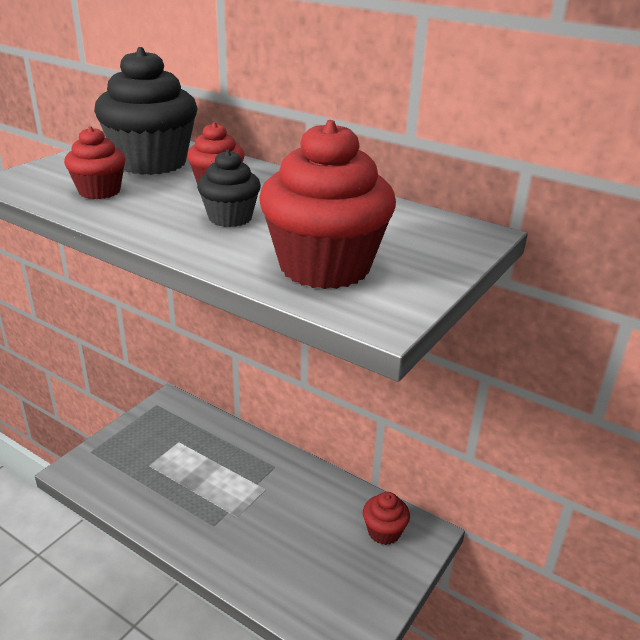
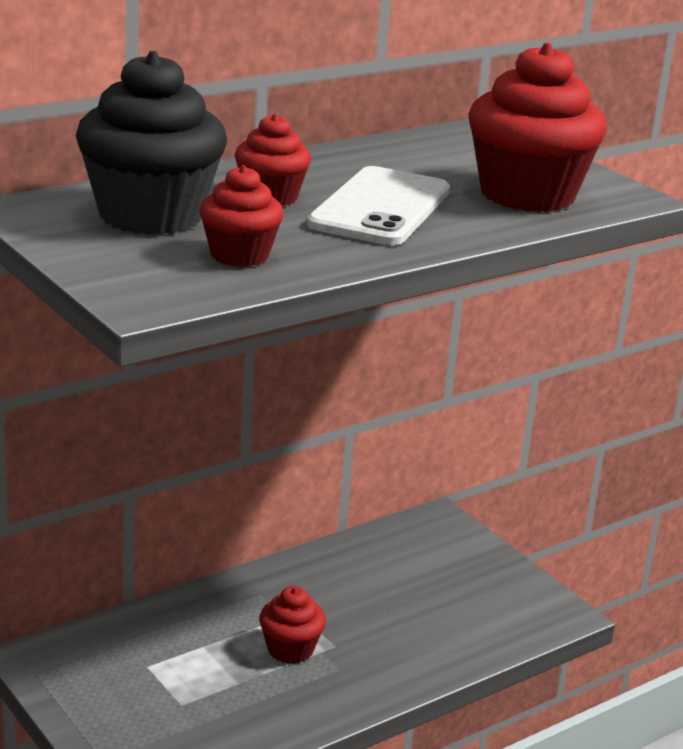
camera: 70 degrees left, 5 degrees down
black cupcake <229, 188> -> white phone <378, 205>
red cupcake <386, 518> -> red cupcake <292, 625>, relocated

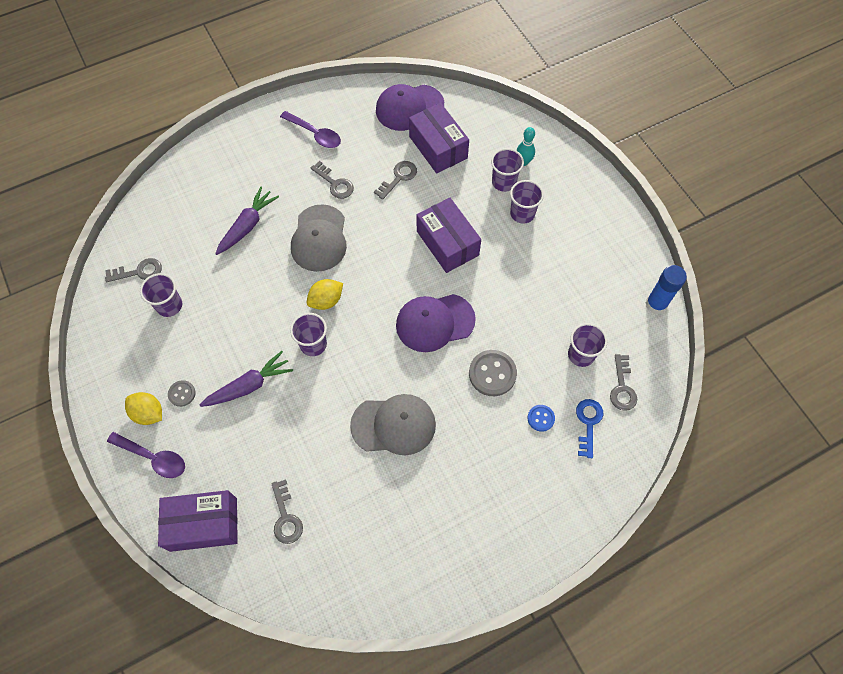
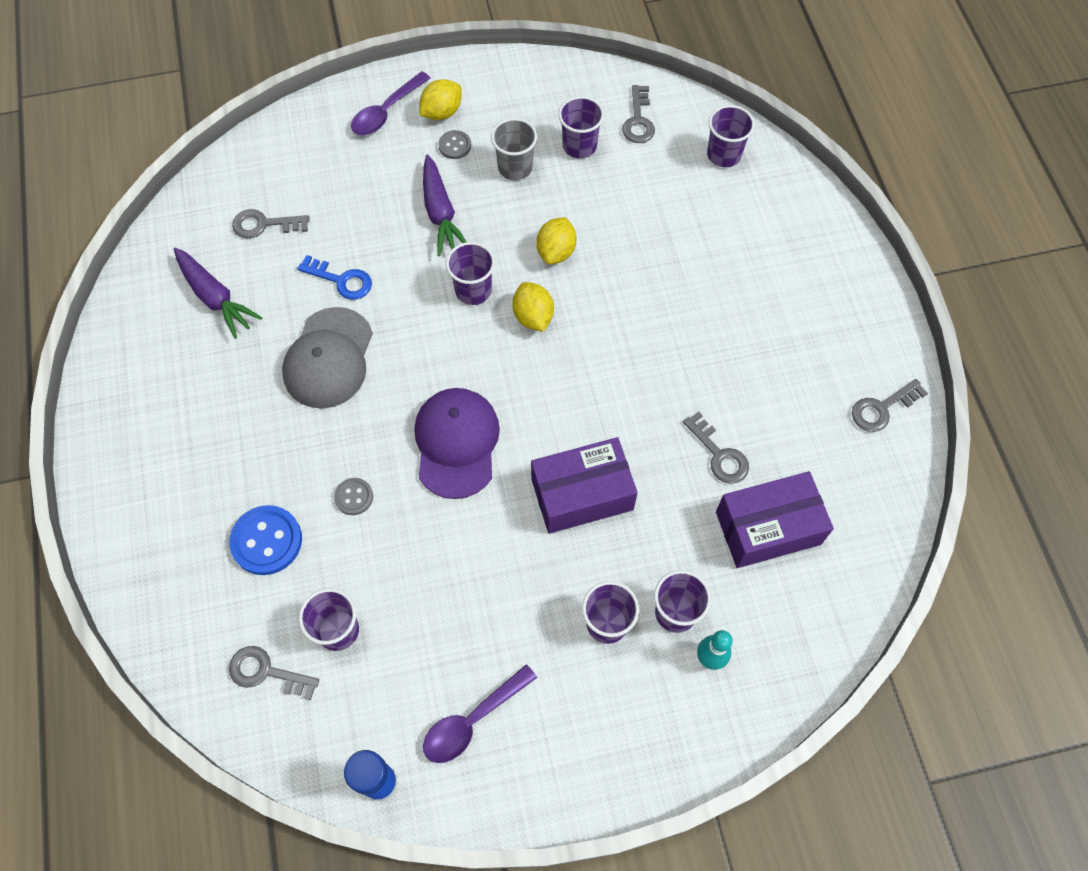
camera: 105 degrees right, 0 degrees up
purple box <198, 521> -> none
purple carrot <247, 221> -> purple carrot <218, 293>, relocated
purple spoon <310, 129> -> purple spoon <480, 713>, relocated
grey cap <319, 238> -> none
grey key <332, 180> -> grey key <890, 405>, relocated
purple cap <410, 107> -> none
grey button <493, 373> -> grey button <353, 496>, x0.55
blue button <541, 418> -> blue button <265, 540>, x1.80
blue key <589, 428> -> blue key <334, 277>, relocated
none -> grey cup <514, 149>
none -> yellow lemon <556, 240>
none -> purple cup <731, 136>

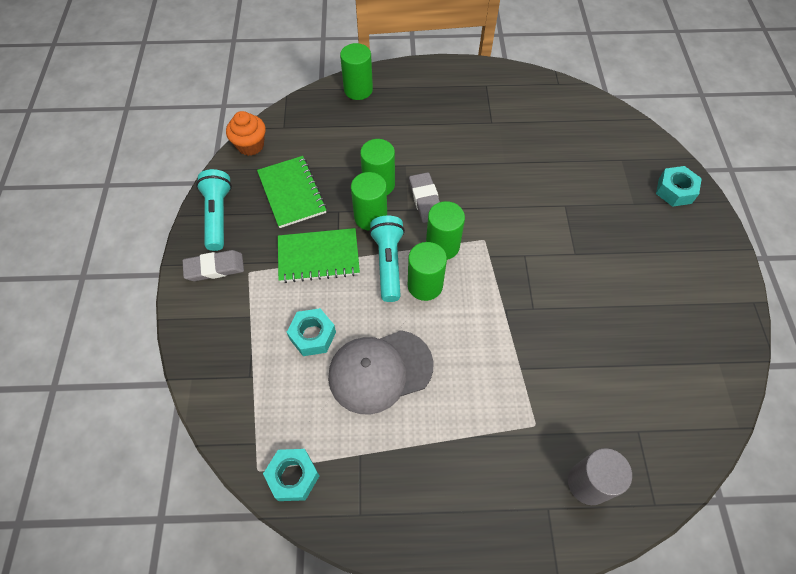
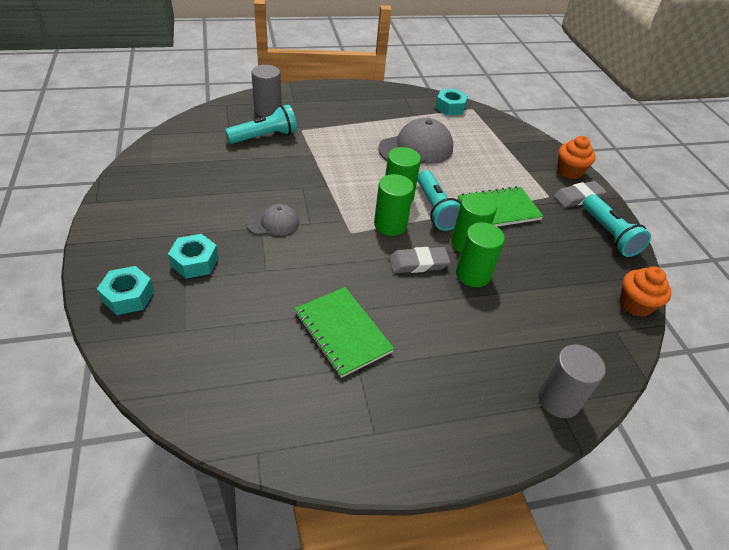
camera: 165 degrees right, 15 degrees down
green notebook <292, 192> -> green notebook <344, 332>, relocated
turquoise nut <311, 332> -> turquoise nut <193, 256>, relocated
green cylinder <356, 71> -> grey cylinder <571, 381>
grey eraser <424, 197> -> grey eraser <420, 260>, 75 degrees counterclockwise
none -> turquoise flashlight <261, 124>
none -> grey cap <272, 220>
none -> orange cupcake <576, 157>

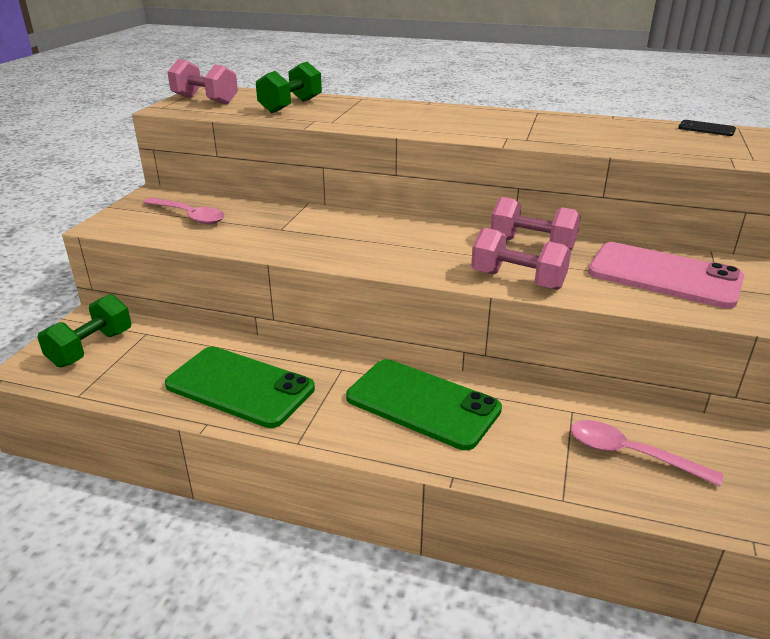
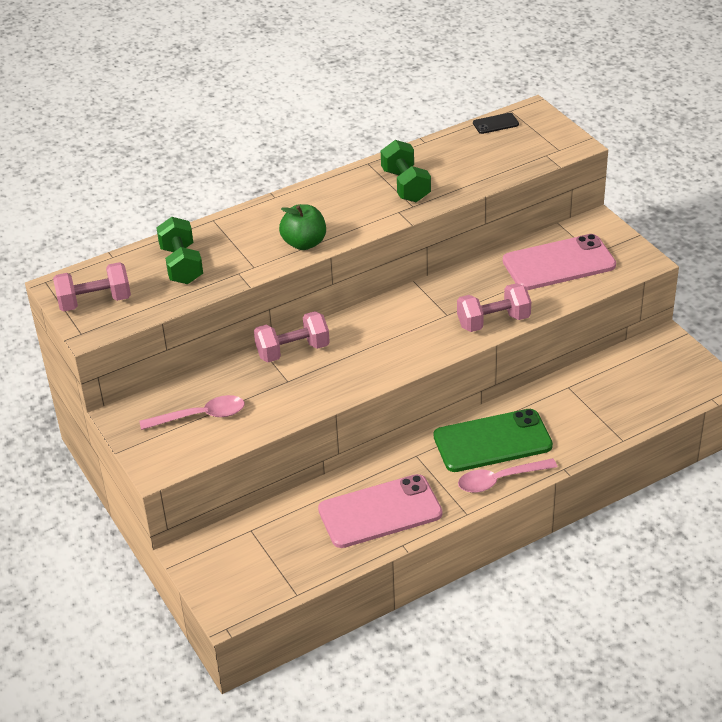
camera: 45 degrees left, 10 degrees up
green dumbbell <84, 331> -> green dumbbell <406, 171>, relocated
green phone <240, 387> -> pink phone <380, 511>
pink dumbbell <536, 224> -> pink dumbbell <292, 336>, relocated
pink spoon <647, 453> -> pink spoon <507, 475>, relocated
none -> green apple <302, 227>

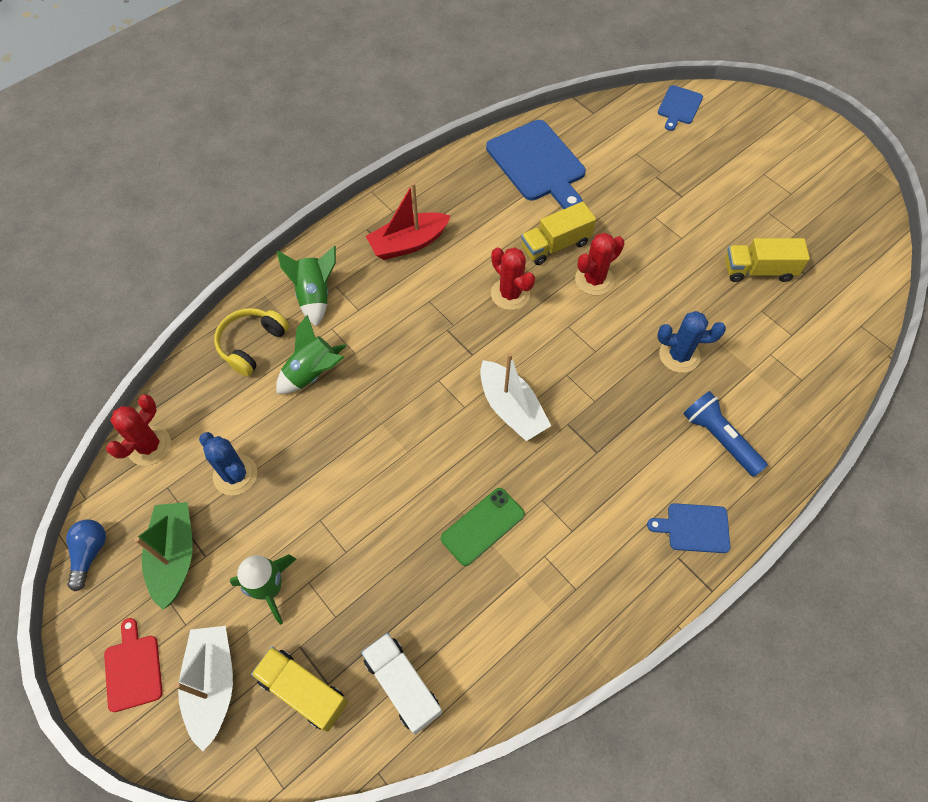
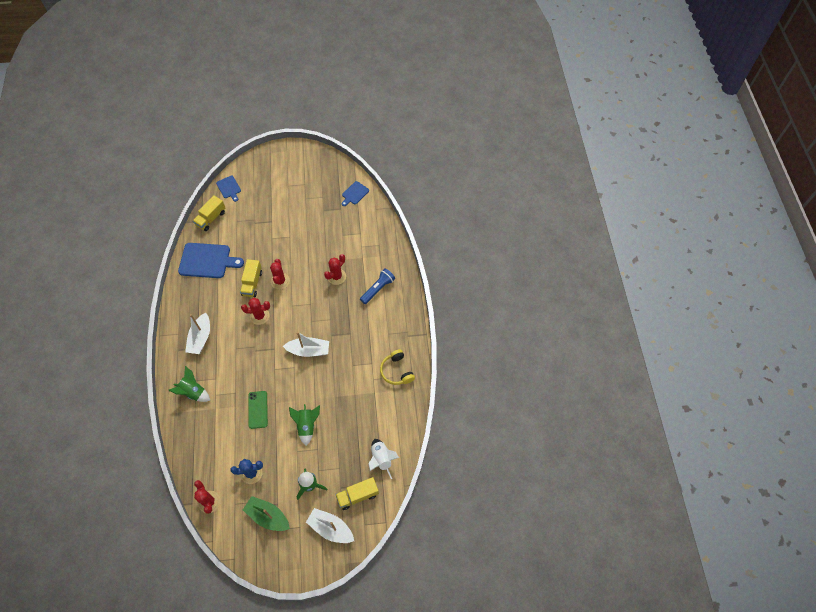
camera: 55 degrees left, 0 degrees up
blue light bulb <86, 556> -> none
red cutting board <133, 665> -> none
yellow headphones <251, 342> -> yellow headphones <397, 367>, relocated
green rocket <311, 354> -> green rocket <304, 425>, relocated
white truck <401, 684> -> white rocket <384, 459>
red boat <408, 221> -> white boat <197, 333>
green phone <483, 527> -> green phone <258, 410>, relocated
blue cutting board <688, 528> -> blue cutting board <355, 193>, relocated
blue cactus <692, 342> -> red cactus <335, 269>
blue flashlight <725, 434> -> blue flashlight <377, 286>, 135 degrees clockwise
yellow truck <767, 260> -> yellow truck <209, 213>, relocated

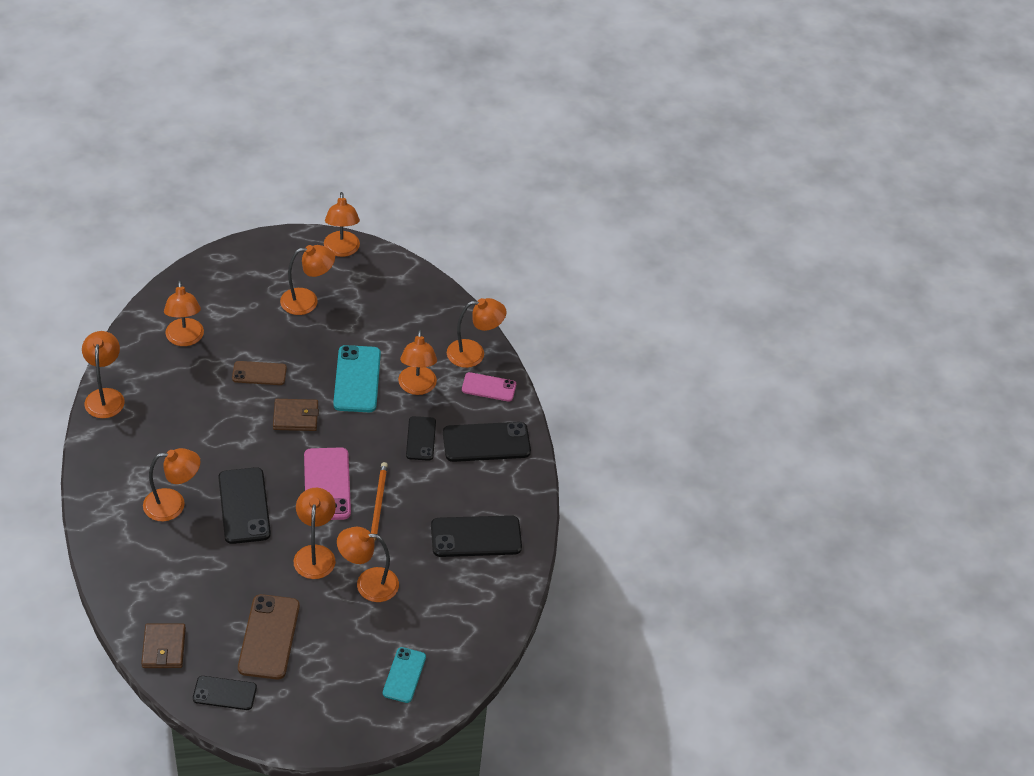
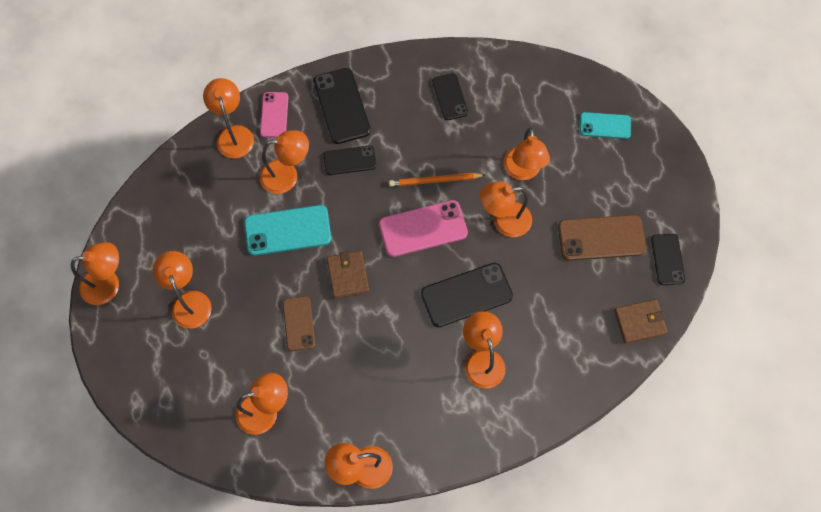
camera: 95 degrees left, 20 degrees up
black phone <476, 536> -> black phone <450, 96>, x0.63

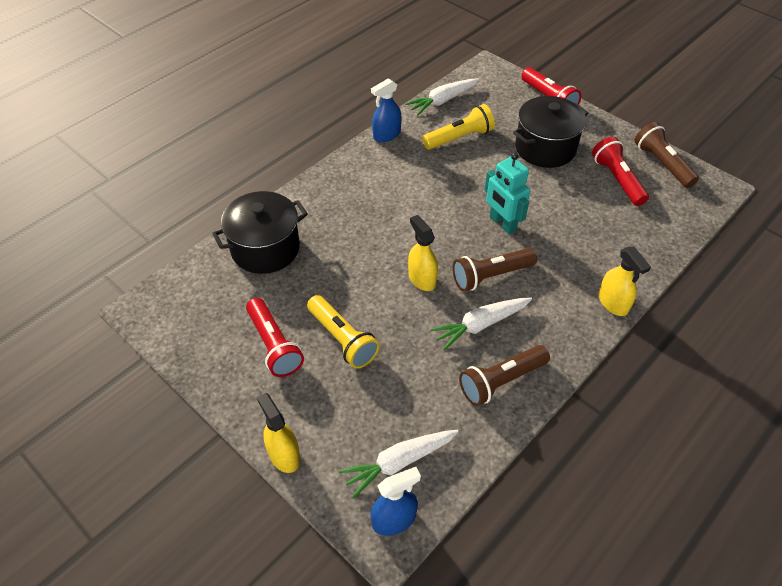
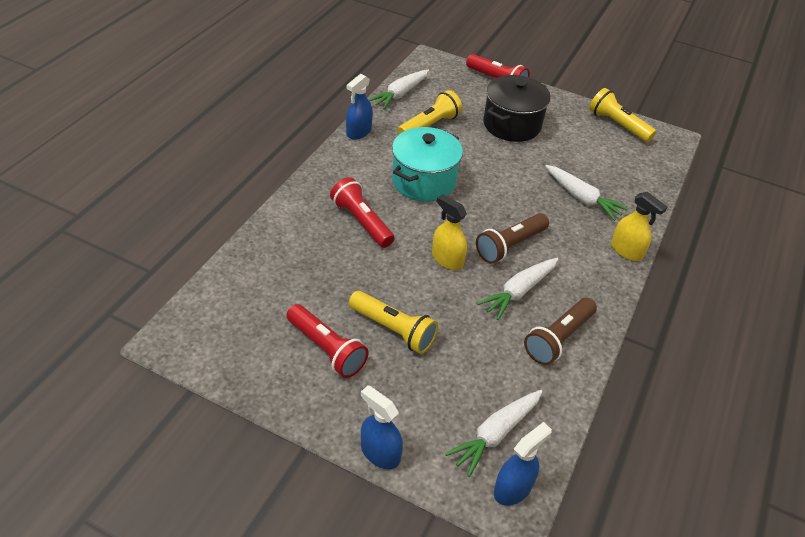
camera: 20 degrees left, 5 degrees down
black pot <260, 232> -> none
yellow spray bottle <278, 433> -> blue spray bottle <382, 427>
turquoise robot <507, 193> -> none
red flashlight <620, 171> -> red flashlight <362, 212>, relocated
brown flashlight <667, 155> -> yellow flashlight <622, 115>
none -> turquoise pot <427, 164>
none -> white carrot <586, 193>

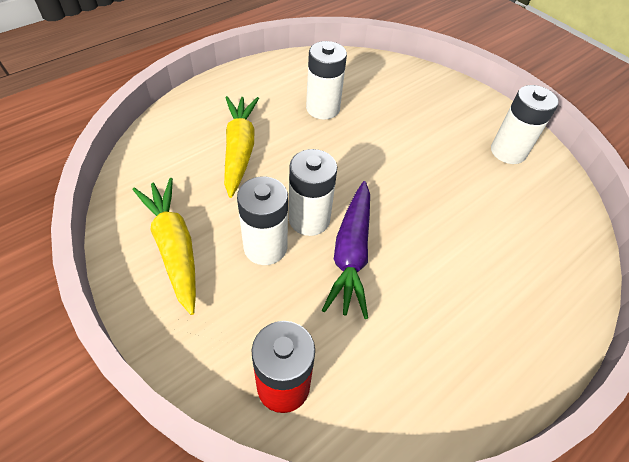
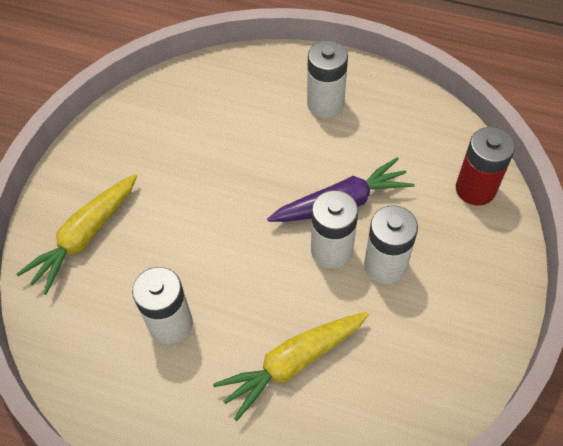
camera: 115 degrees left, 5 degrees up
yellow carrot <164, 246> -> yellow carrot <76, 234>, relocated
white battery <525, 124> -> white battery <327, 79>, relocated

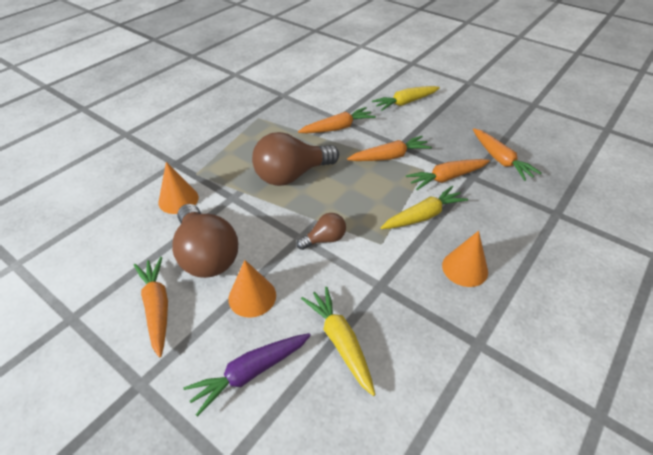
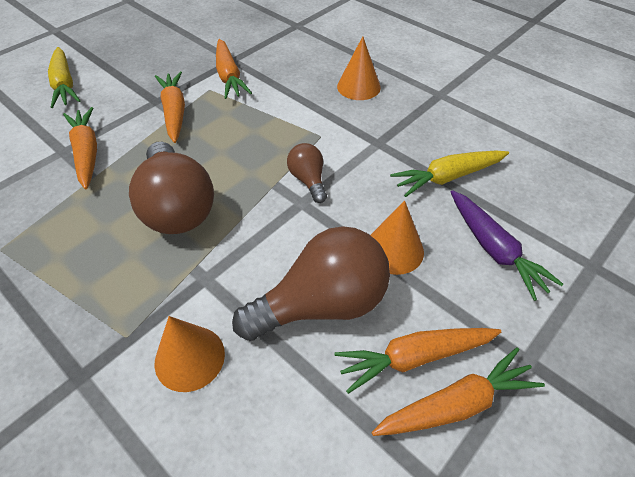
camera: 85 degrees left, 5 degrees up
yellow carrot <424, 207> -> none
orange carrot <507, 154> -> orange carrot <458, 391>, relocated

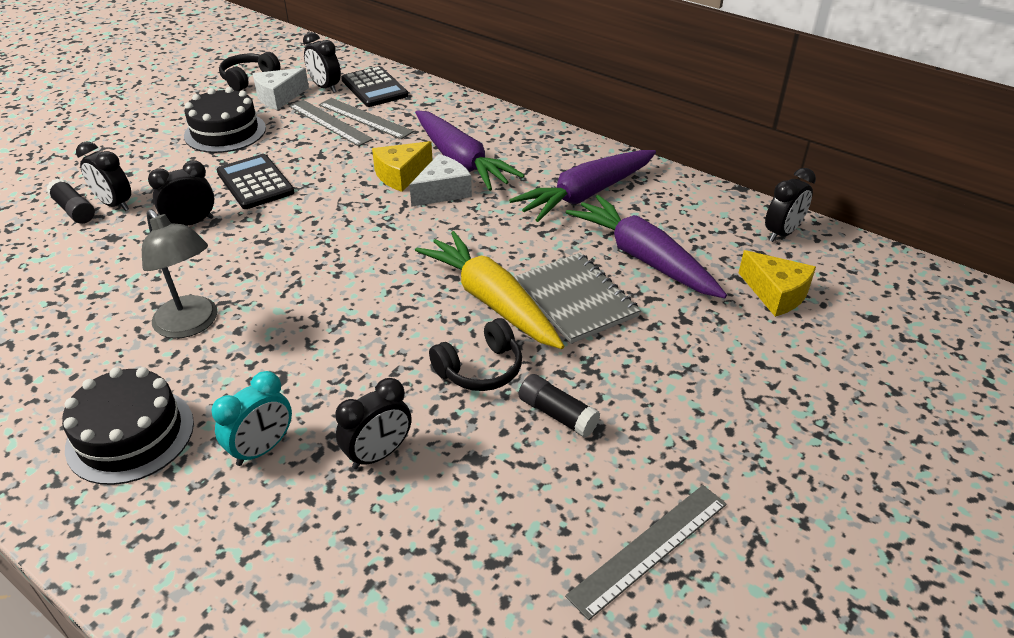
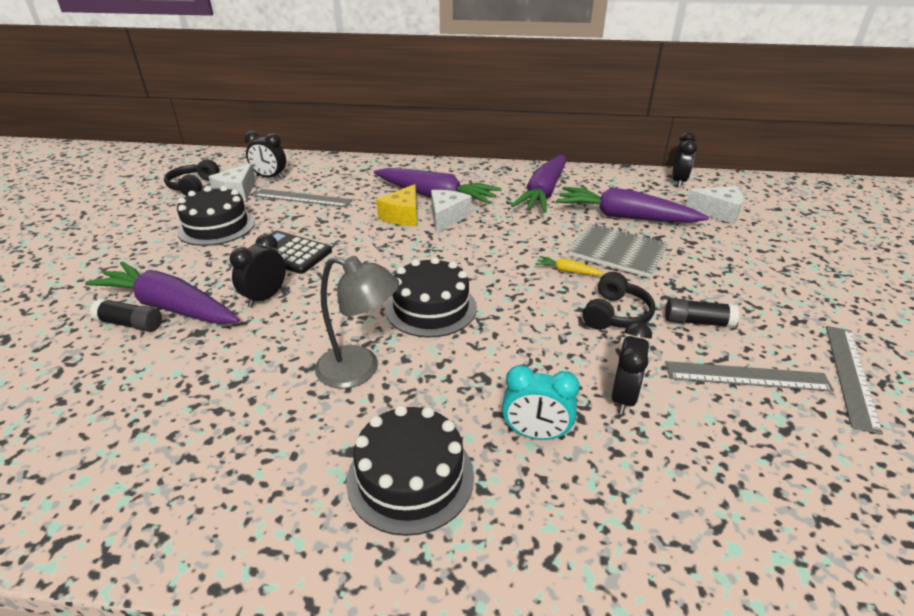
camera: 30 degrees left, 5 degrees down
black clock <103, 176> -> purple carrot <162, 292>
turquoise clock <251, 418> -> turquoise clock <541, 402>, 90 degrees clockwise
grey ruler <366, 118> -> grey ruler <749, 376>, relocated
black calculator <374, 86> -> none
yellow carrot <489, 290> -> yellow carrot <570, 266>, x0.40
yellow cheese <777, 283> -> white cheese <715, 205>
none -> black cake <431, 297>

